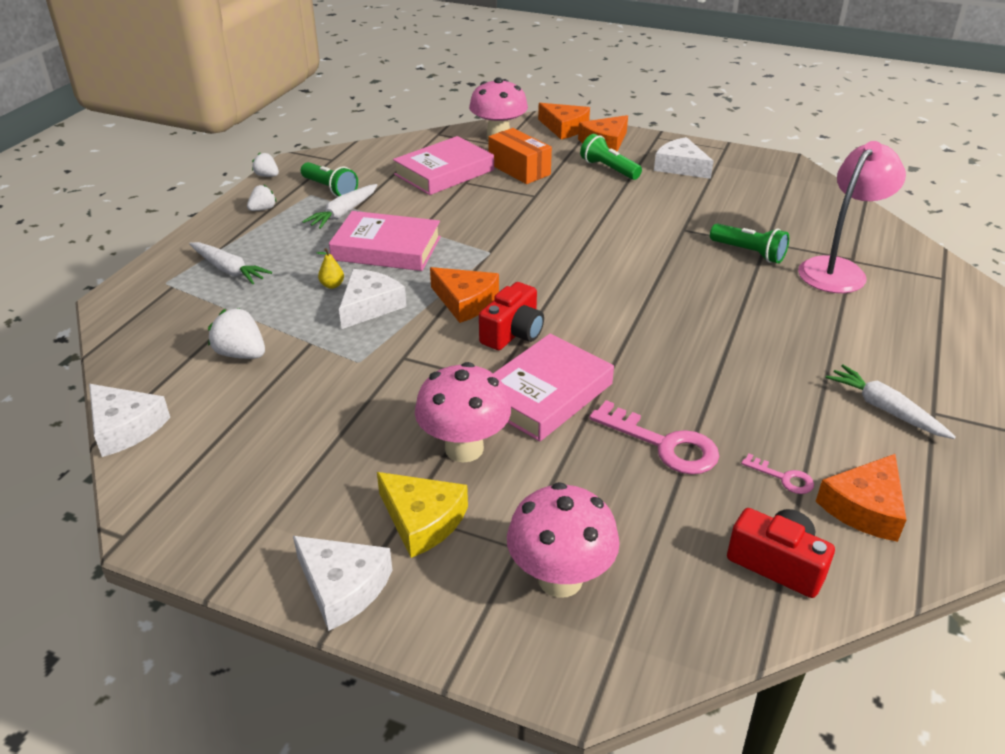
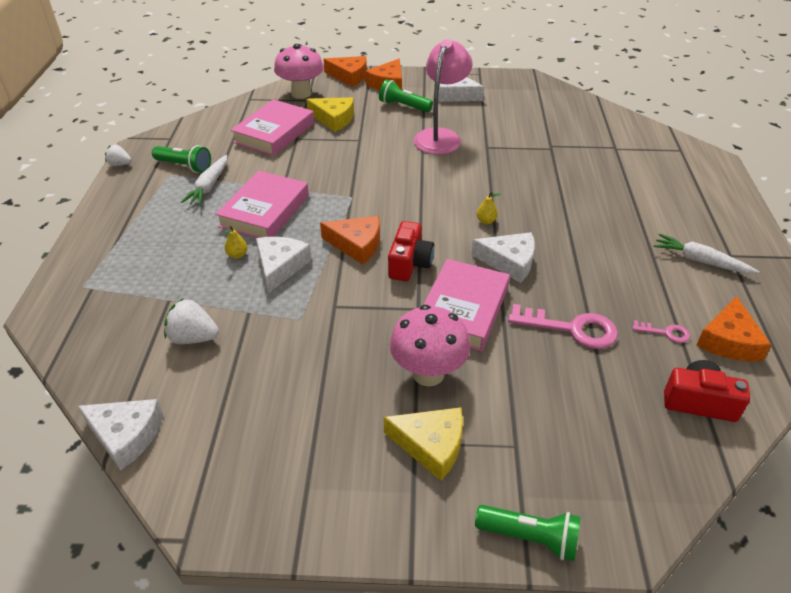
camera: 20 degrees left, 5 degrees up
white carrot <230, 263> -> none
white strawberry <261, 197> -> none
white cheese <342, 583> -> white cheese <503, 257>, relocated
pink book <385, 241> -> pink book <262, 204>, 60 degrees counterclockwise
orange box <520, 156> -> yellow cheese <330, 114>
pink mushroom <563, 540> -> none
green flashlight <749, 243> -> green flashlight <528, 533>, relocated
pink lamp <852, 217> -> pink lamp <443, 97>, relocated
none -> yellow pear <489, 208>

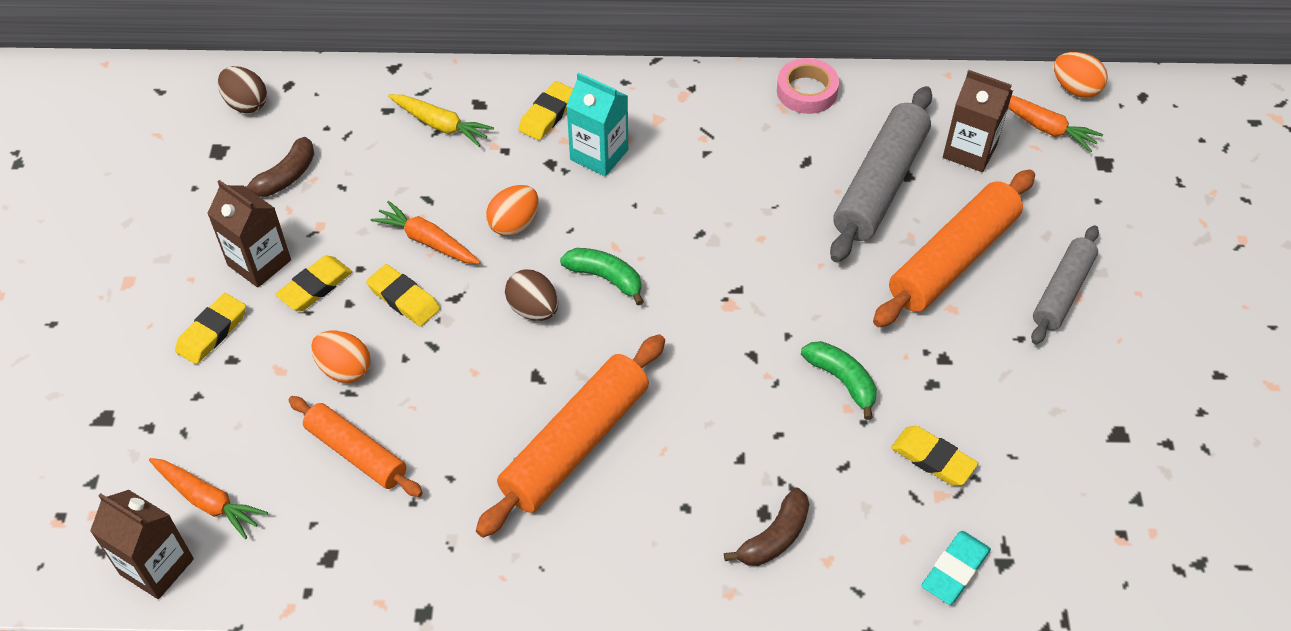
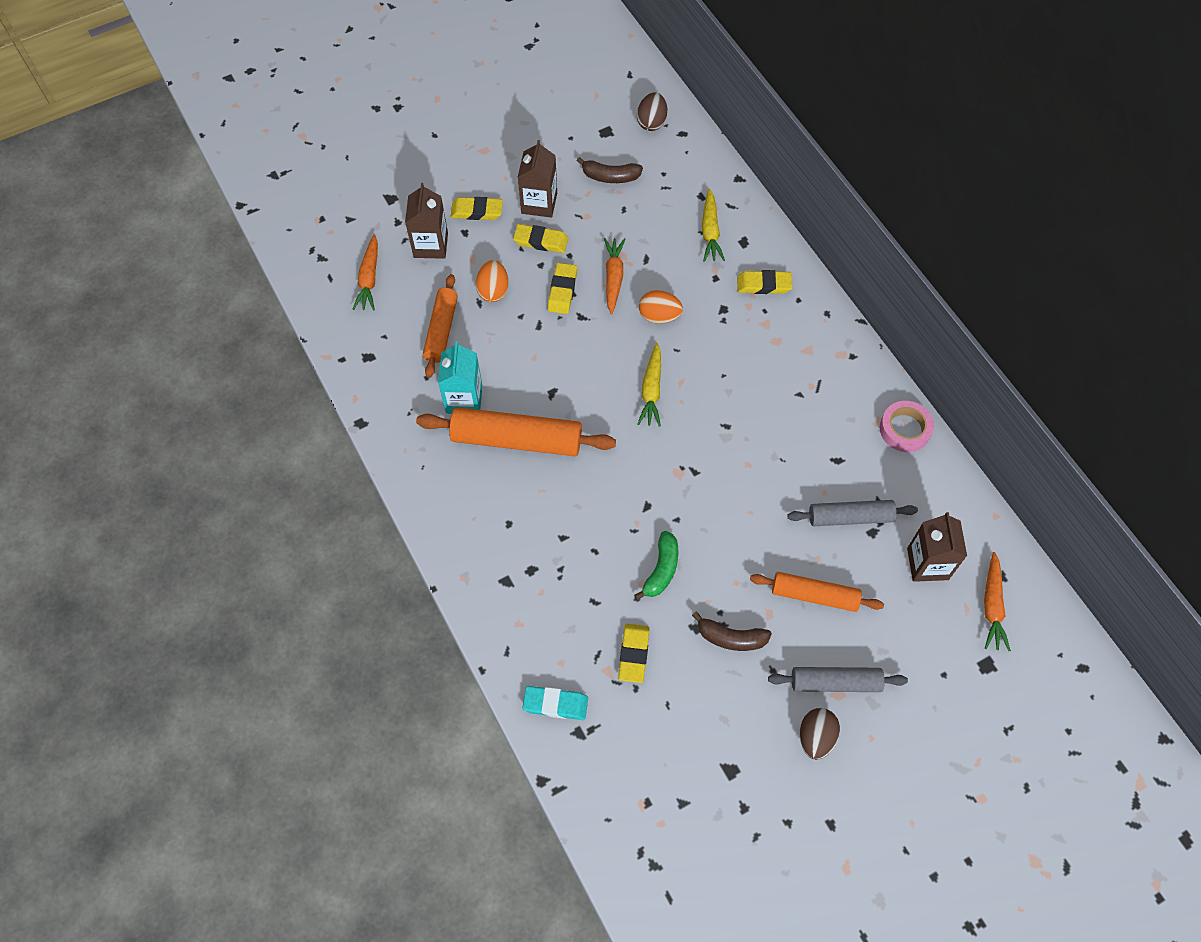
camera: 60 degrees right, 10 degrees up
brown carton <142, 544> -> brown carton <426, 221>, relocated
brown egg <531, 295> -> brown egg <820, 734>, relocated
green banana <602, 276> -> yellow carrot <649, 385>
turquoise carton <597, 124> -> turquoise carton <460, 377>, relocated
brown banana <766, 526> -> brown banana <732, 631>, relocated
grey rolling pin <881, 174> -> grey rolling pin <853, 513>, x0.63
orange rolling pin <954, 248> -> orange rolling pin <817, 592>, x0.63
orange egg <1081, 75> -> none

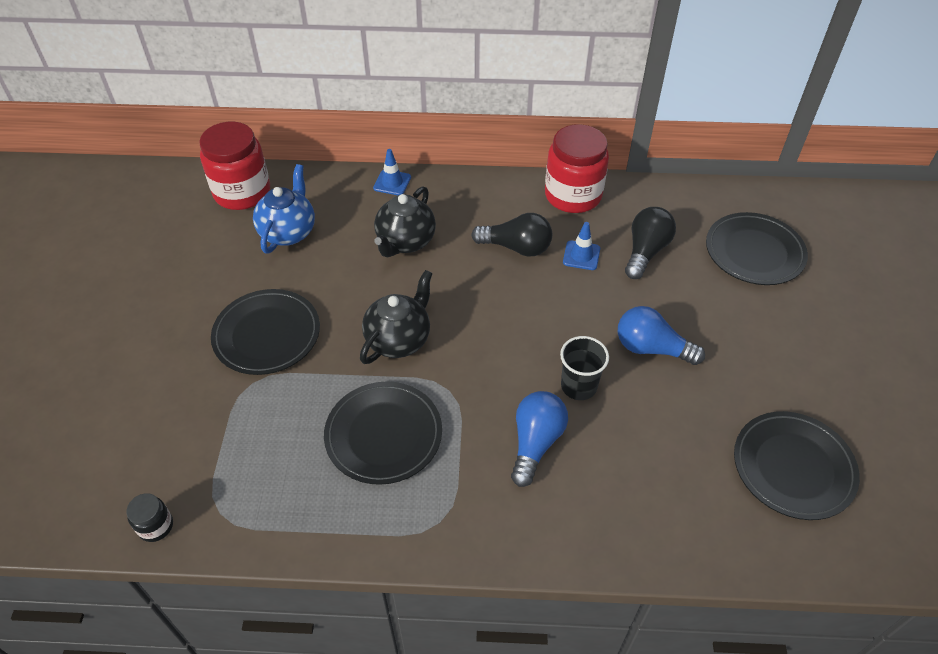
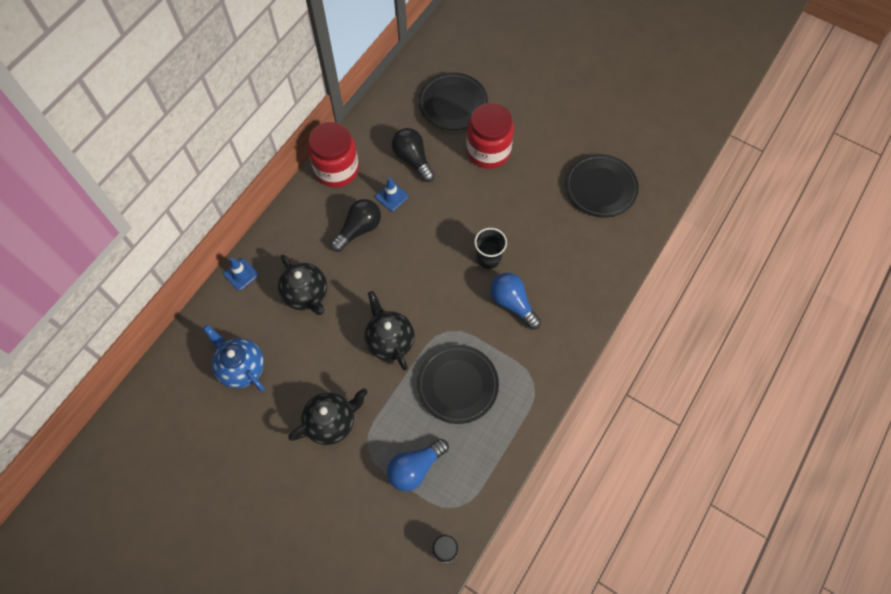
camera: 60 degrees left, 15 degrees up
red jar <234, 166> -> red jar <490, 136>, relocated
black plate <265, 332> -> black teapot <328, 416>
blue light bulb <661, 335> -> blue light bulb <418, 464>, relocated

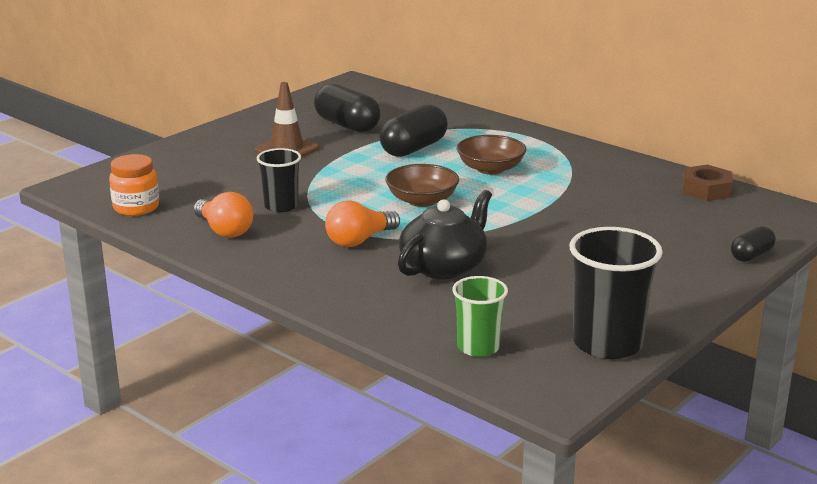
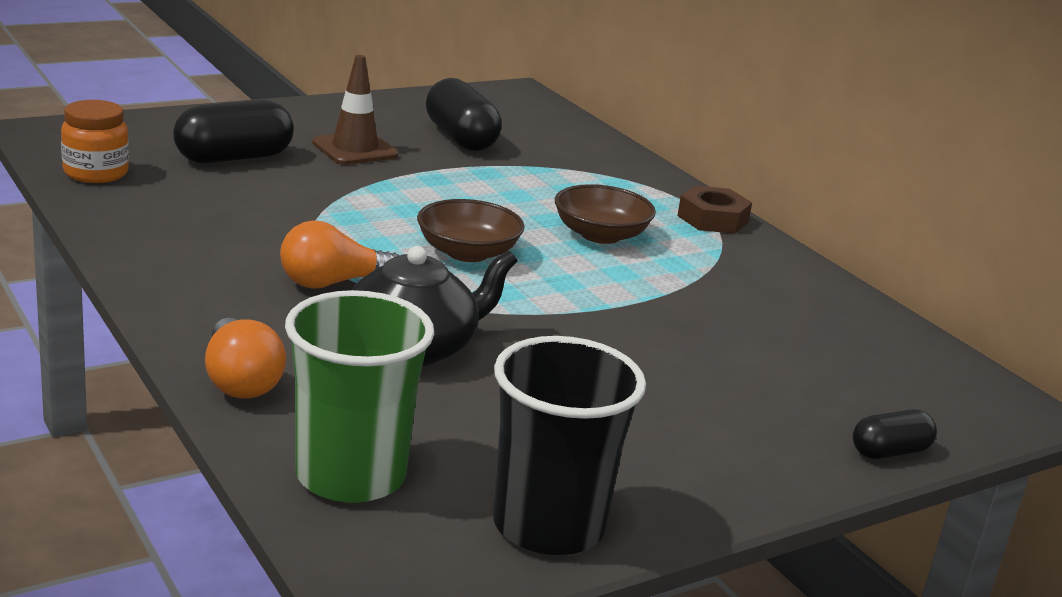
camera: 15 degrees right, 0 degrees up
orange light bulb <223, 215> -> orange light bulb <245, 358>, relocated
black cup <279, 180> -> none
black capsule <413, 130> -> black capsule <233, 131>, relocated
green cup <480, 316> -> green cup <359, 396>, x1.64
brown nut <707, 183> -> brown nut <714, 209>, relocated

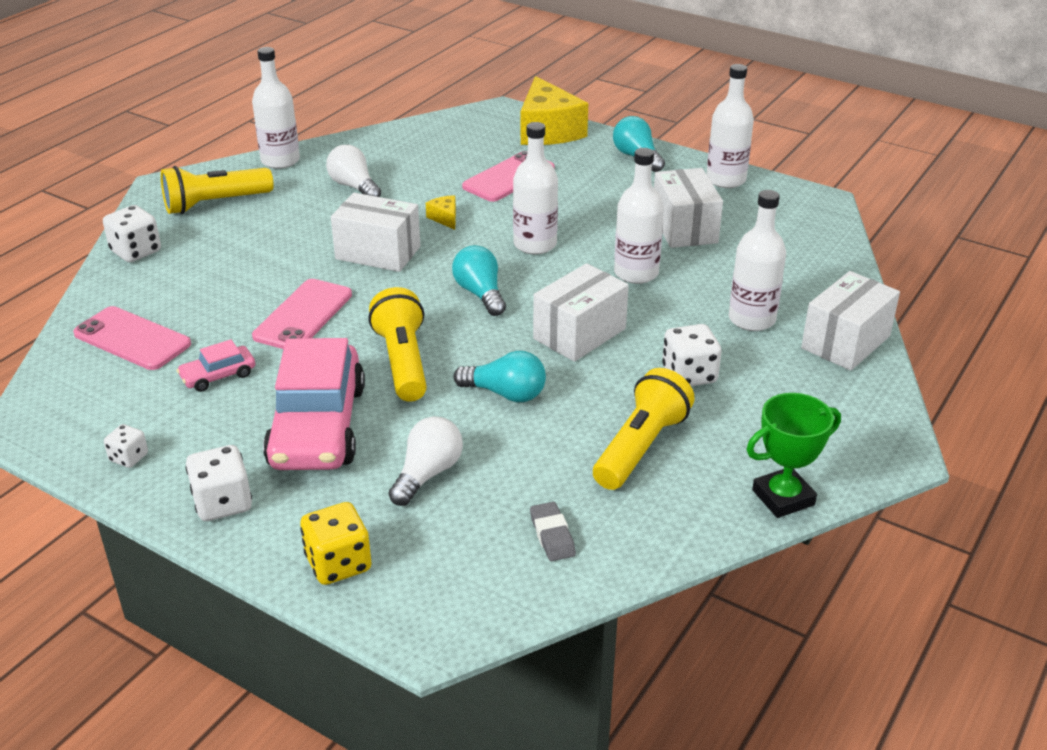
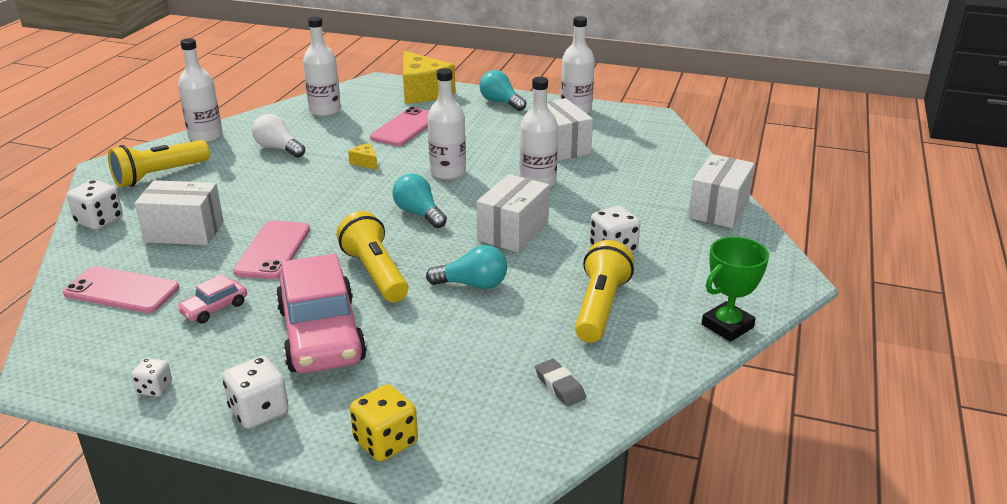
camera: 15 degrees left, 5 degrees down
white box <376, 232> -> white box <179, 212>, relocated
white light bulb <426, 461> -> none
white bottle <757, 260> -> white bottle <322, 66>, relocated

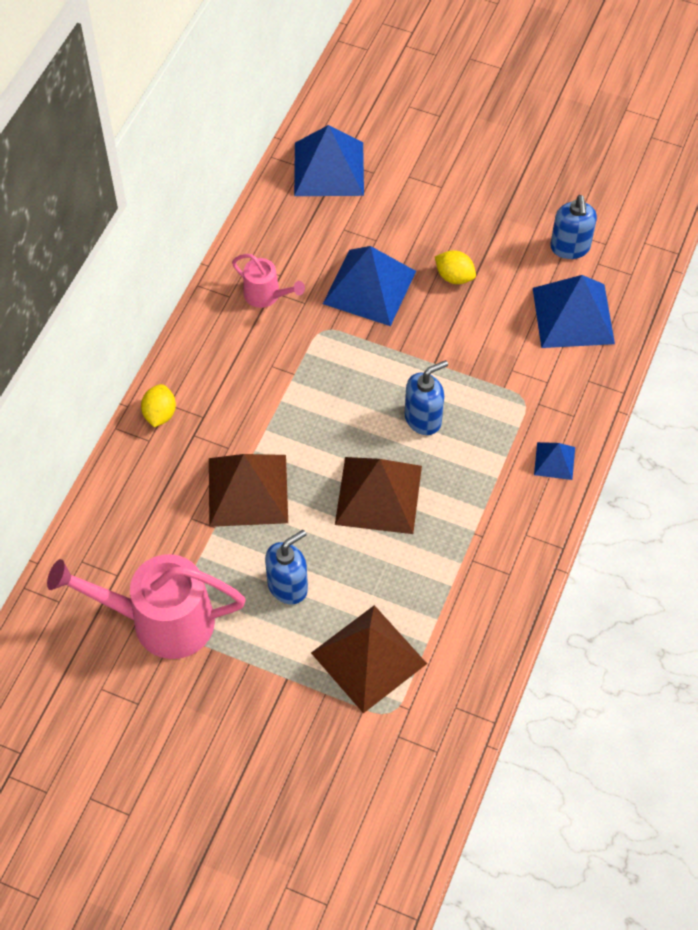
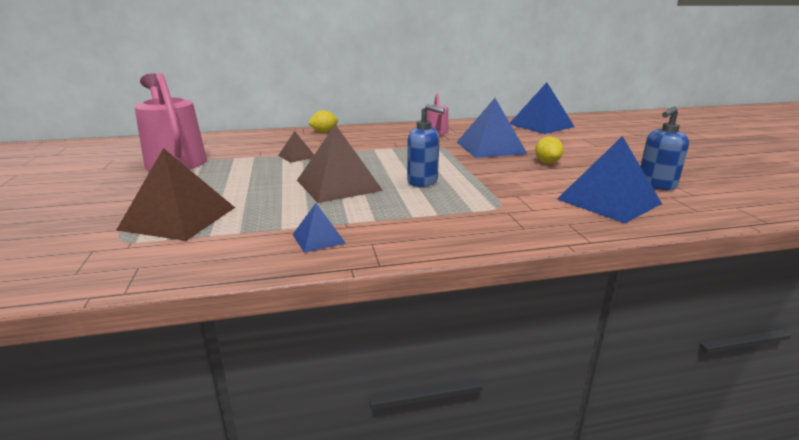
camera: 55 degrees right, 35 degrees down
brown pyramid <248, 490> -> brown pyramid <296, 147>, x0.50
blue soap dispenser <286, 567> -> none
blue pyramid <554, 461> -> blue pyramid <319, 228>, relocated

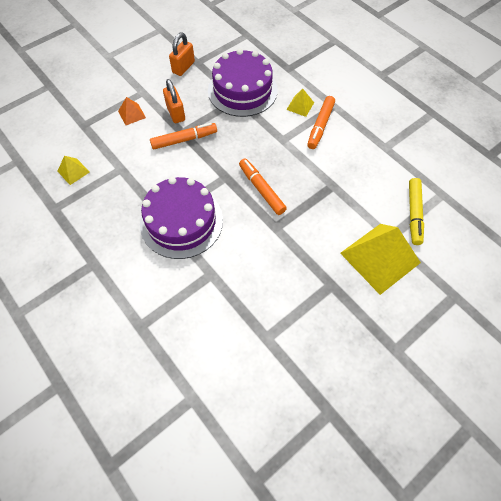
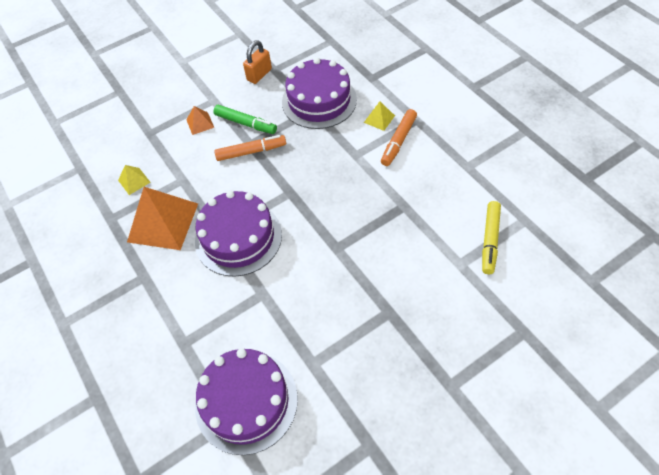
camera: 10 degrees right, 5 degrees down
orange padlock <174, 101> -> green marker <245, 119>
orange marker <263, 187> -> none
yellow pyramid <380, 259> -> none
none -> orange pyramid <162, 218>
none -> purple cake <246, 401>

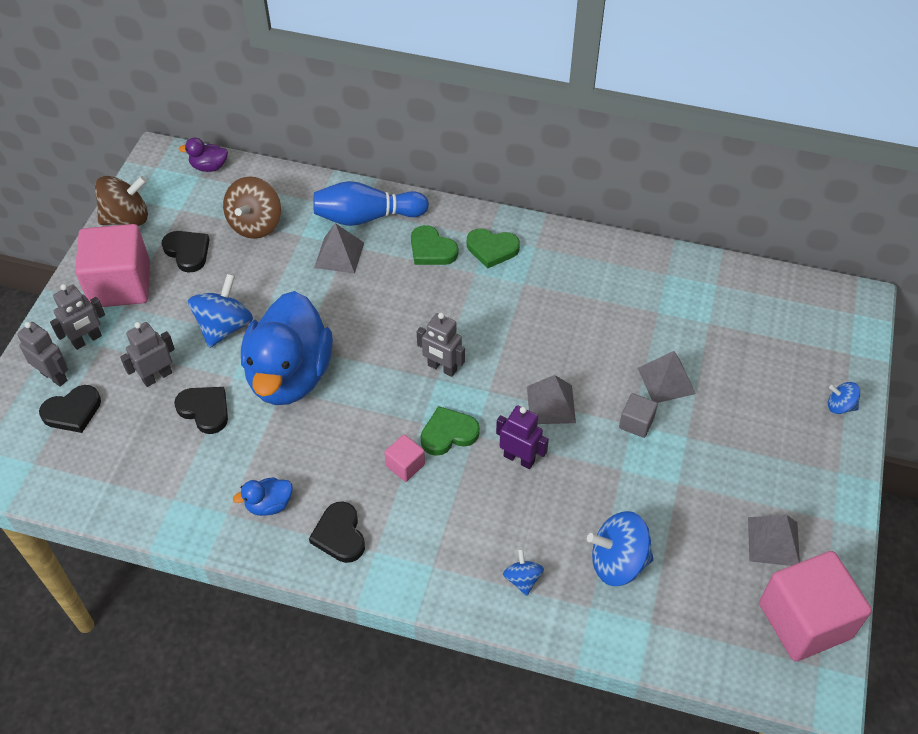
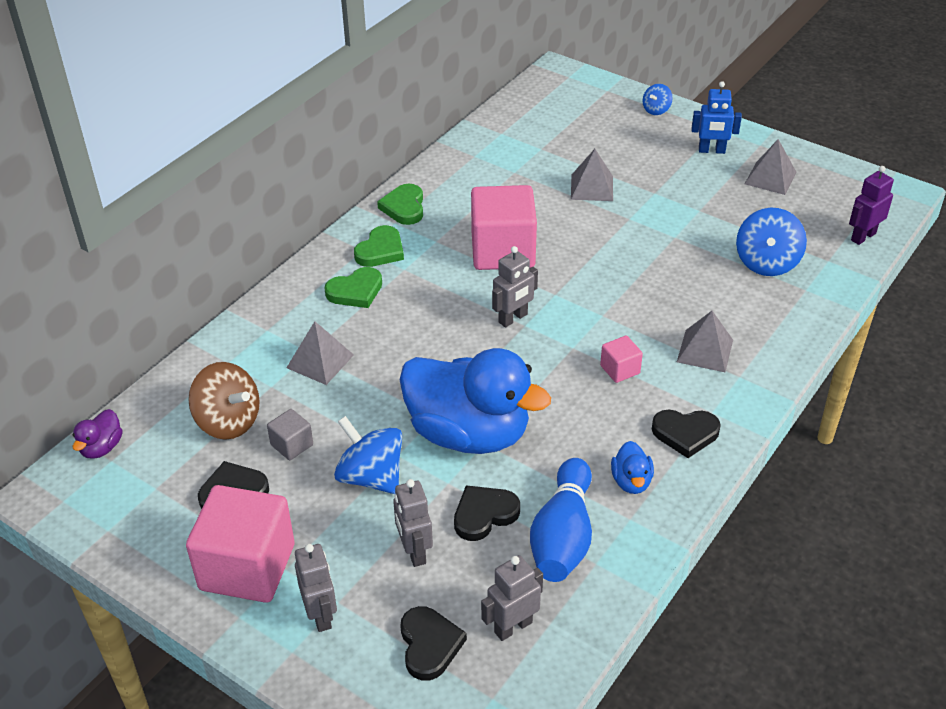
camera: 70 degrees left, 10 degrees down
grey robot <42, 354> -> grey robot <512, 598>, relocated
brown spinning top <121, 201> -> none
blue bowling pin <371, 203> -> blue bowling pin <561, 520>, relocated
green heart <450, 431> -> green heart <400, 204>, relocated
purple robot <522, 437> -> purple robot <871, 205>, relocated
blue spinning top <523, 572> -> none
grey pyramid <551, 399> -> grey pyramid <705, 341>, relocated
grey cube <638, 415> -> grey cube <290, 434>, relocated
pink cube <815, 606> -> pink cube <504, 227>, relocated
none -> blue robot <716, 117>

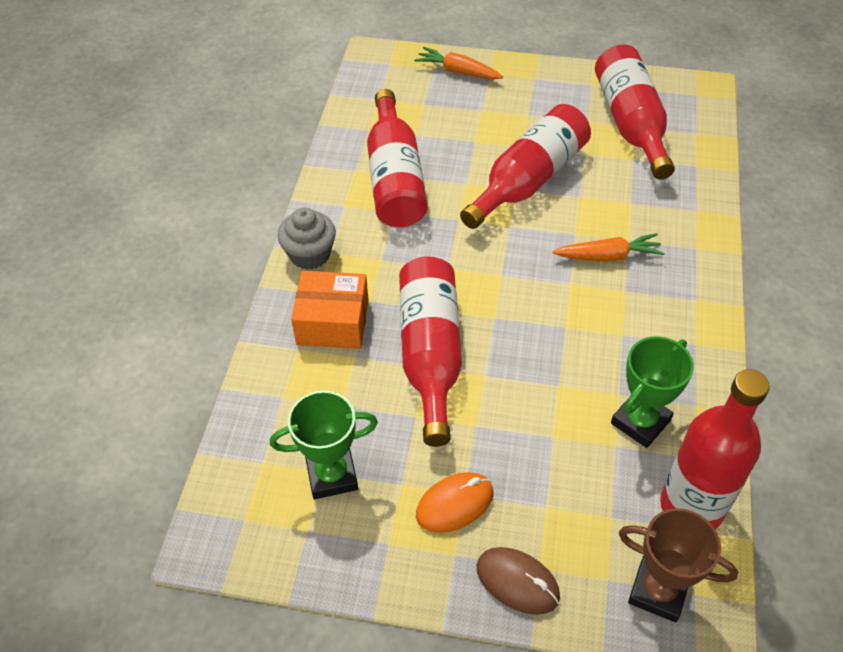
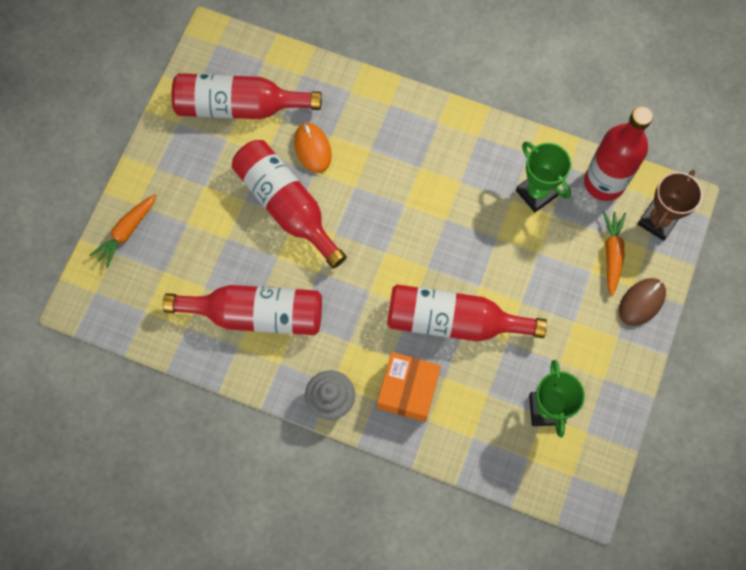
camera: 80 degrees left, 20 degrees up
orange mouse <454, 502> -> orange mouse <313, 148>, relocated
orange carrot <609, 247> -> orange carrot <614, 254>, relocated

